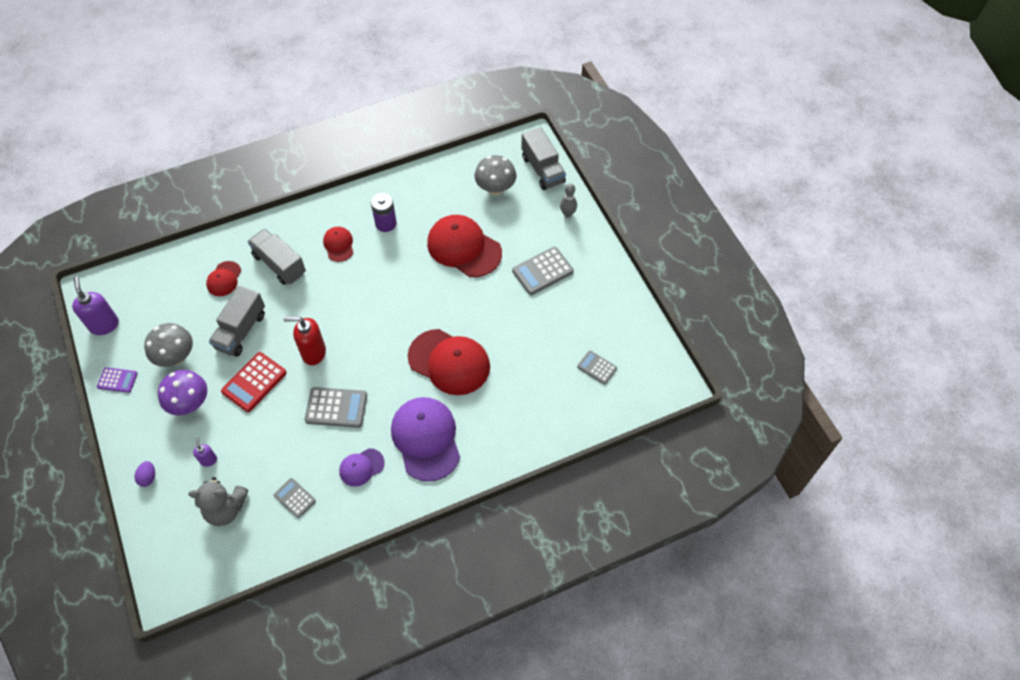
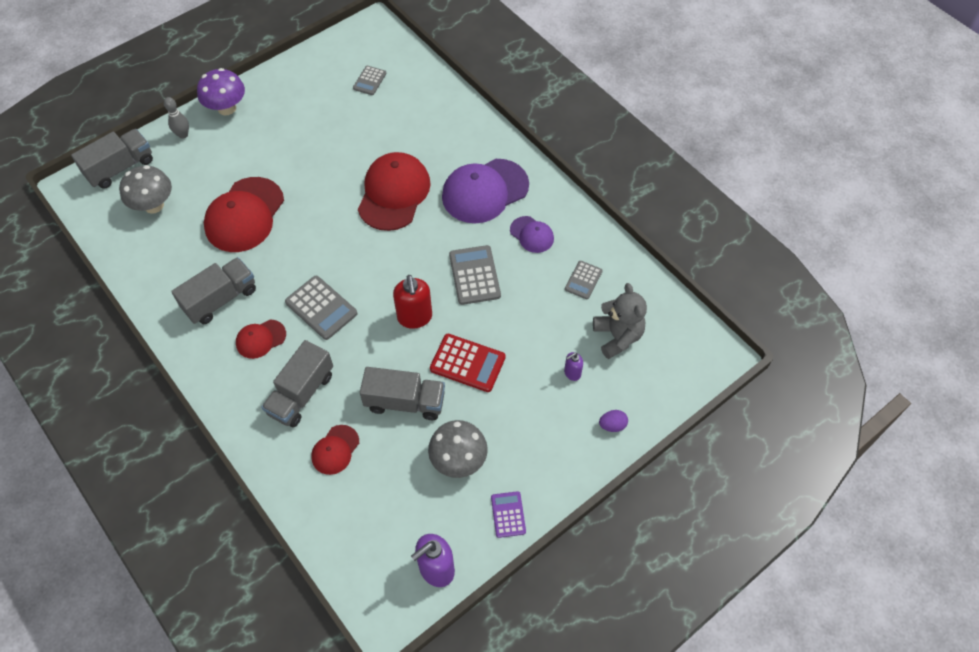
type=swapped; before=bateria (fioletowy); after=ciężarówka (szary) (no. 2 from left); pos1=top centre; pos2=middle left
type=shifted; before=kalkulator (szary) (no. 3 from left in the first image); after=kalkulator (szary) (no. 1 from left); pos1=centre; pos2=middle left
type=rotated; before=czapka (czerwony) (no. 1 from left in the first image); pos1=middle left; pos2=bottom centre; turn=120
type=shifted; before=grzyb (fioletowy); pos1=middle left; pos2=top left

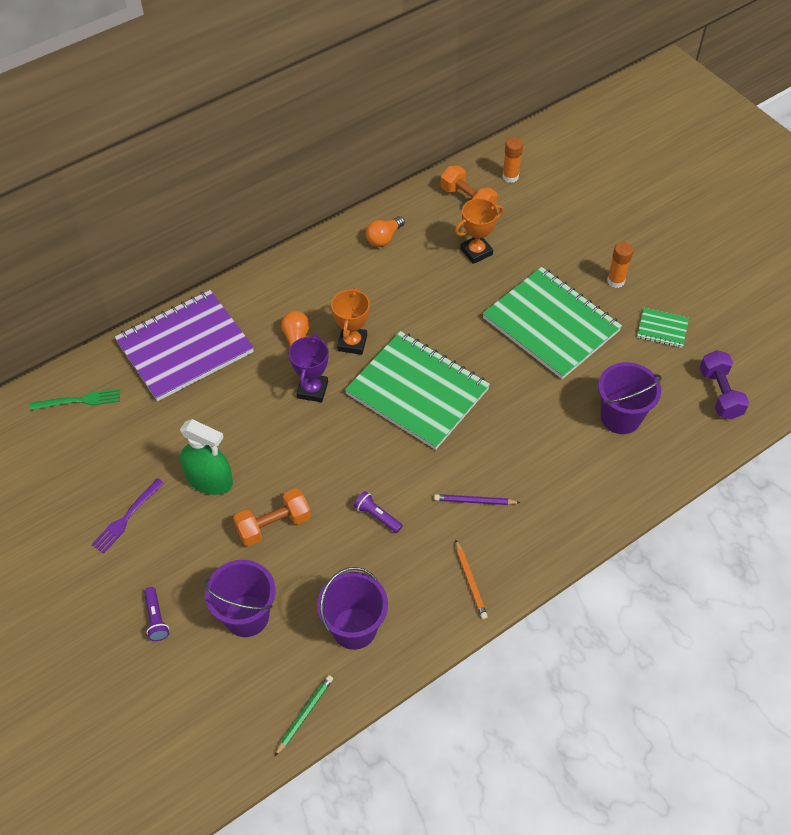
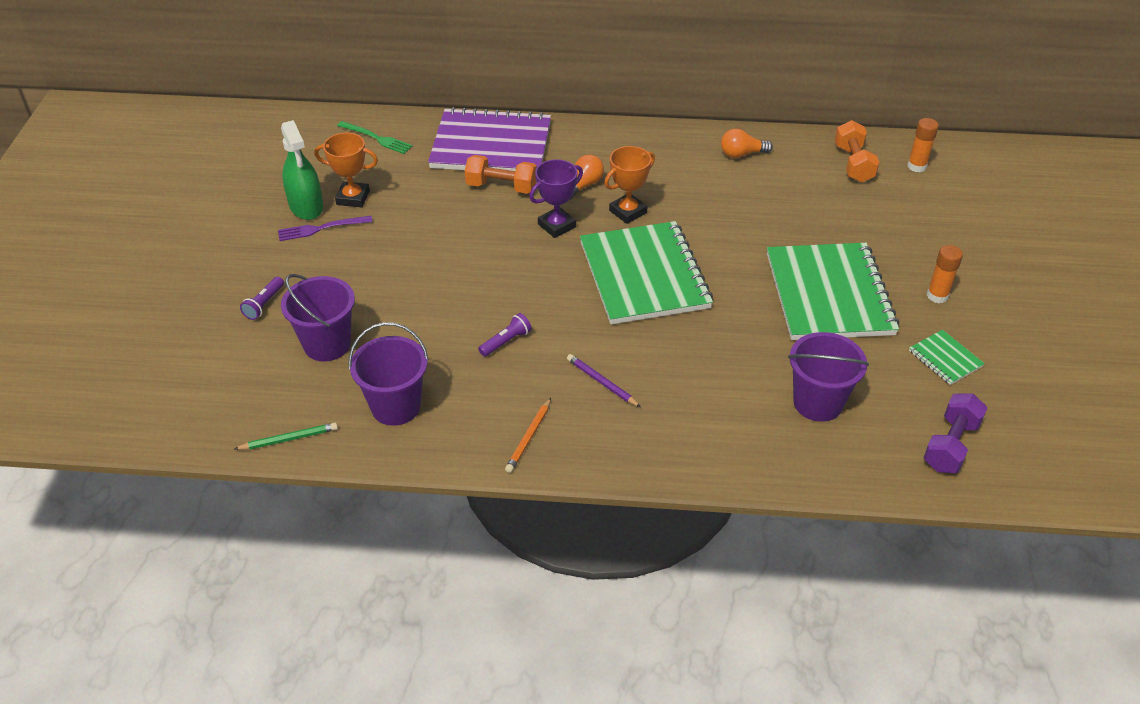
type=shifted; before=puchar (pomarańczowy) (no. 2 from left in the first image); after=puchar (pomarańczowy) (no. 1 from left); pos1=top centre; pos2=top left
type=shifted; before=spryskiwacz (zielony); pos1=middle left; pos2=top left
type=shifted; before=hantel (pomarańczowy) (no. 1 from left); pos1=centre; pos2=top centre
type=rotated; before=latarka (fioletowy) (no. 2 from left); pos1=centre; pos2=centre; turn=60

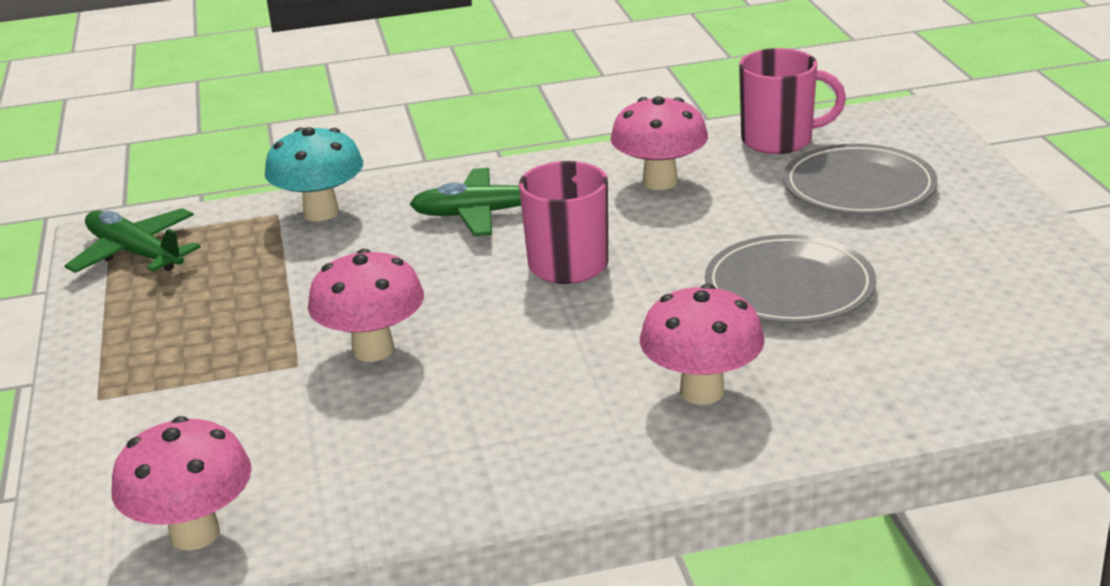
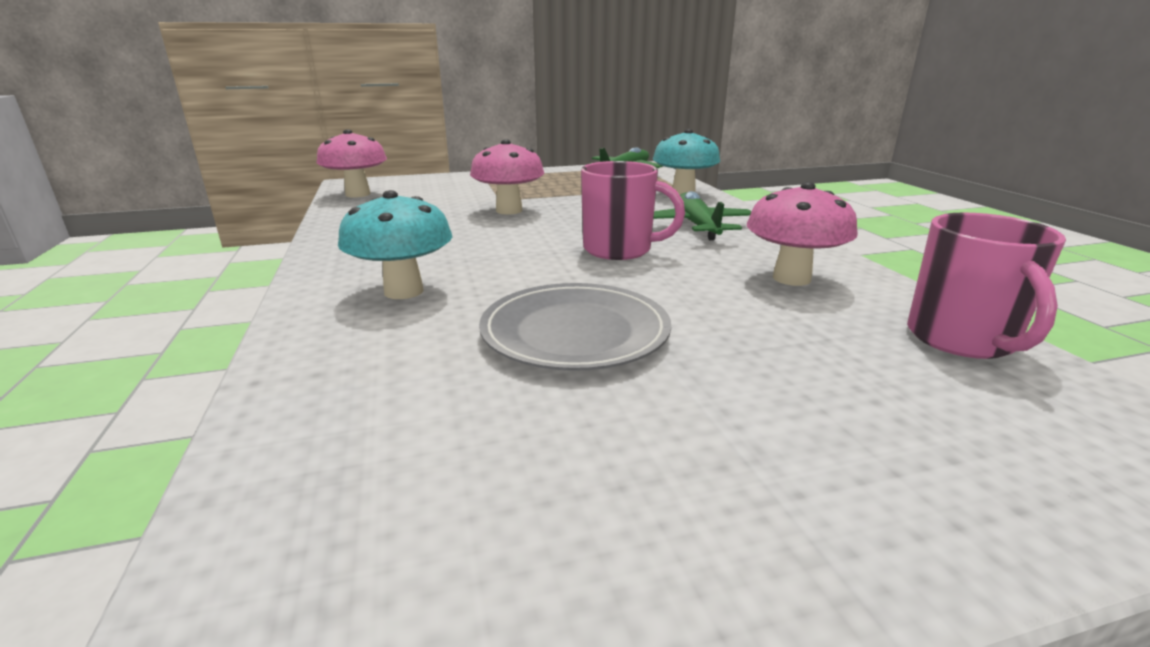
type=gone; before=talerz (szary) (no. 2 from left); pos1=top right
type=repainted; before=grzyb (różowy) (no. 4 from left); after=grzyb (turkusowy) (no. 1 from left); pos1=centre; pos2=centre

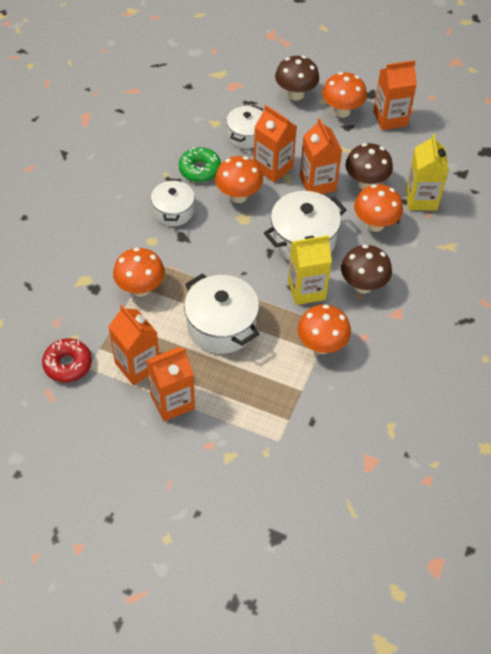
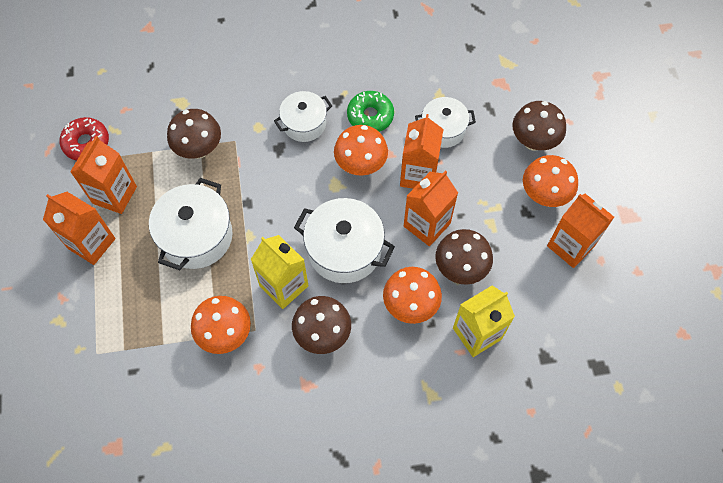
type=repainted; before=grzyb (pomarańczowy) (no. 1 from left); after=grzyb (brązowy) (no. 1 from left); pos1=middle left; pos2=top left

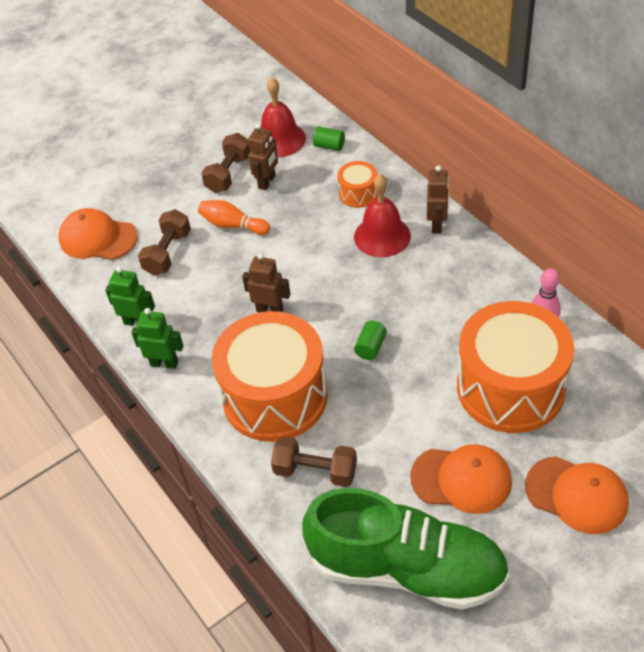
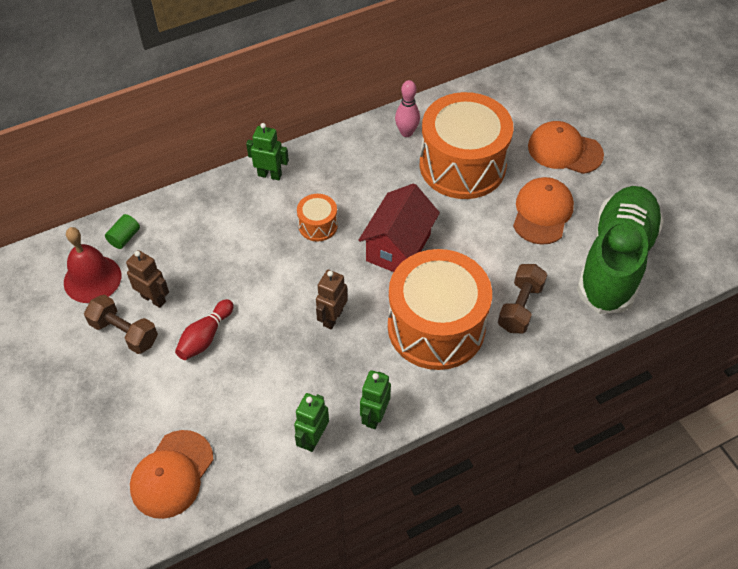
type=shifted; before=bęben (pomarańczowy) (no. 2 from left in the first image); after=bęben (pomarańczowy) (no. 1 from left); pos1=top centre; pos2=centre
type=repainted; before=robot (brązowy) (no. 3 from left); after=robot (zielony) (no. 1 from left); pos1=top right; pos2=top centre
type=gone; before=dzwonek (czerwony) (no. 2 from left); pos1=top centre
type=repainted; before=kręgiel (pomarańczowy); after=kręgiel (czerwony); pos1=top centre; pos2=middle left
type=gone; before=hantel (brązowy) (no. 1 from left); pos1=middle left
type=swapped; before=walec (zielony) (no. 2 from left); after=domek (czerwony); pos1=centre; pos2=centre
type=rotated; before=czapka (pomarańczowy) (no. 3 from left); pos1=bottom right; pos2=top right; turn=-105

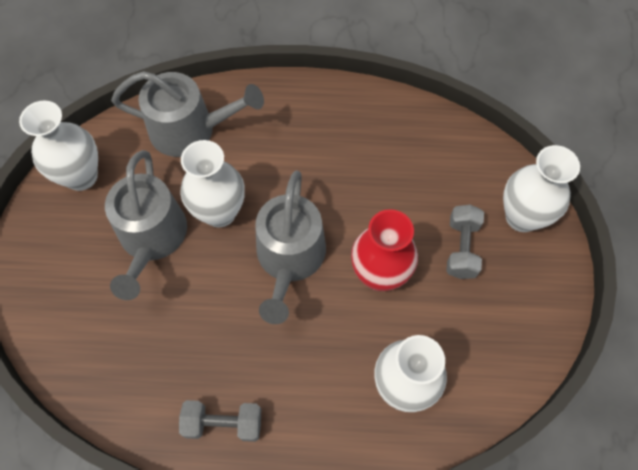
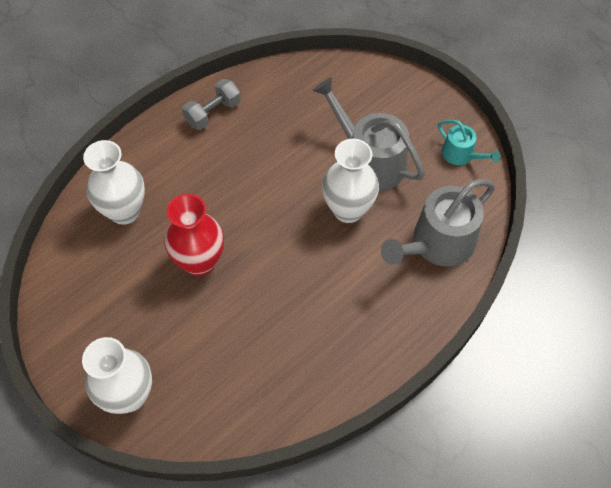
type=swapped; before=wazon (biały) (no. 1 from left); after=konewka (turkusowy); pos1=top left; pos2=top right
type=gone; before=konewka (szary) (no. 3 from left); pos1=centre
type=gone; before=hantel (szary) (no. 2 from left); pos1=middle right

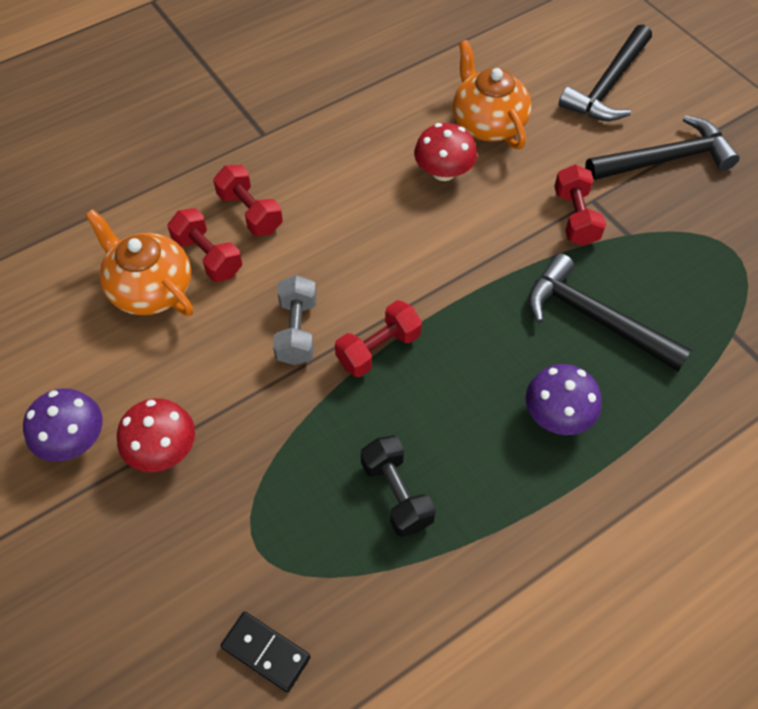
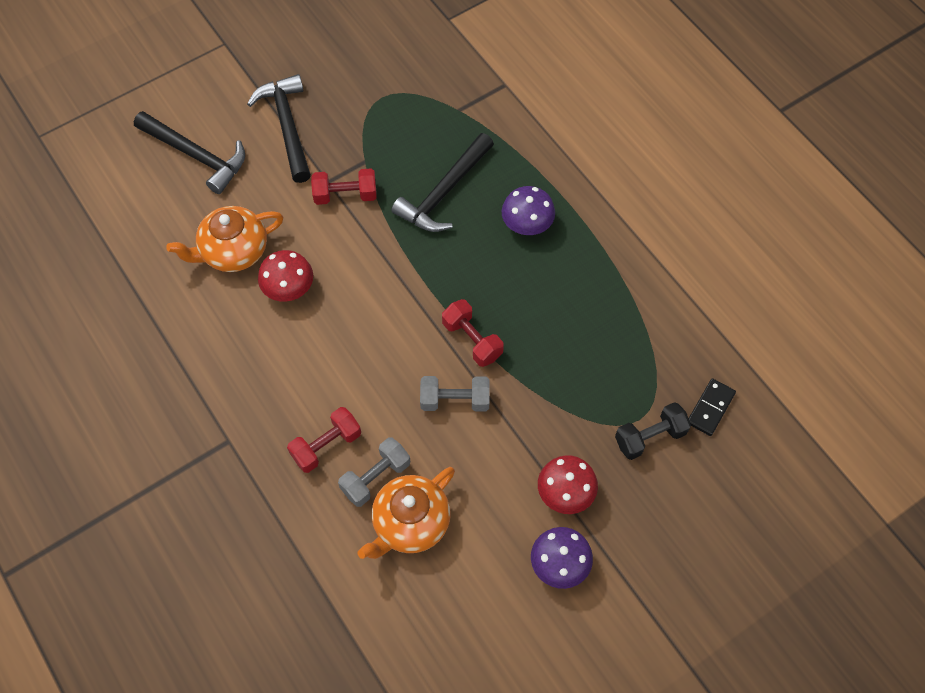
type=repainted; before=hantel (czerwony) (no. 1 from left); after=hantel (szary) (no. 1 from left); pos1=middle left; pos2=bottom centre
type=shifted; before=hantel (czarny); pos1=bottom centre; pos2=middle right

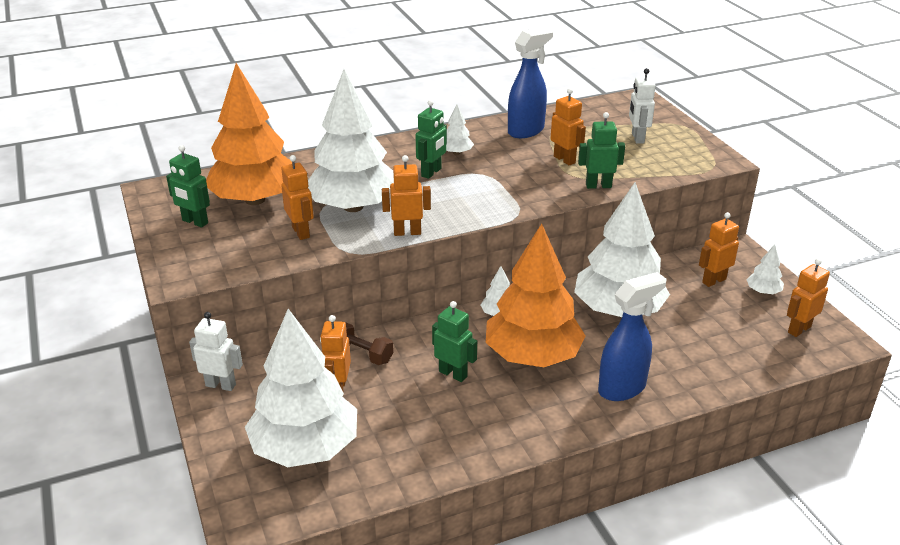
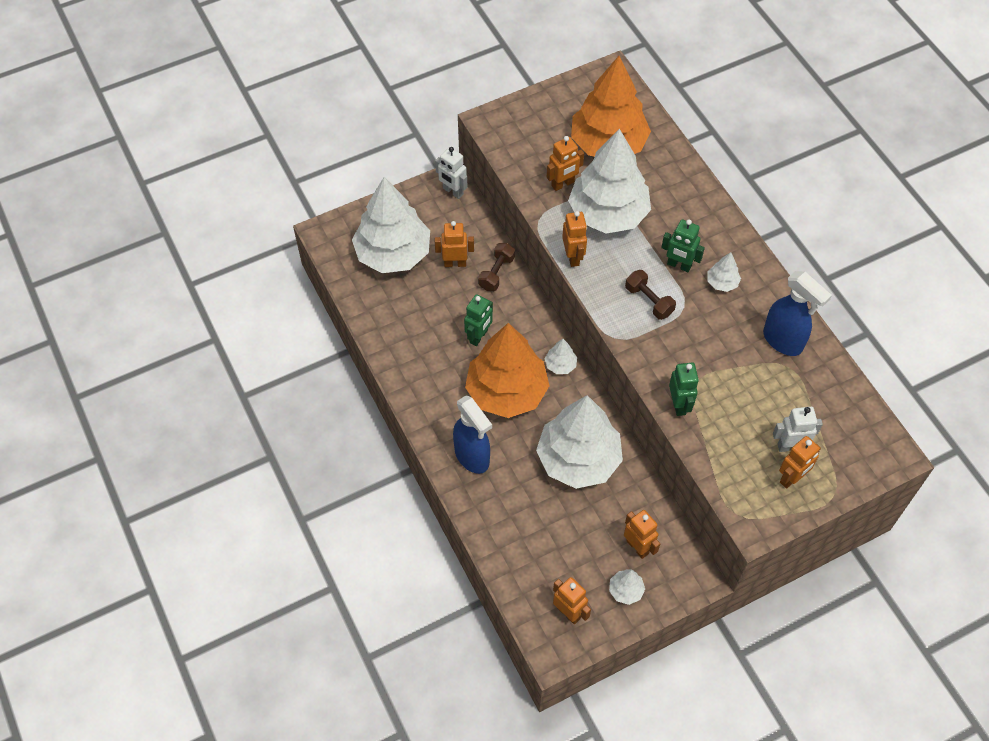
type=shifted; before=robot (pomarańczowy) (no. 4 from left in the first image); after=robot (pomarańczowy) (no. 6 from left); pos1=top centre; pos2=middle right
type=gone; before=robot (zielony) (no. 1 from left); pos1=middle left
type=rotated; before=robot (biały) (no. 1 from left); pos1=middle left; pos2=top centre; turn=120
type=new; after=hantel (brązowy) (no. 2 from left); pos2=centre

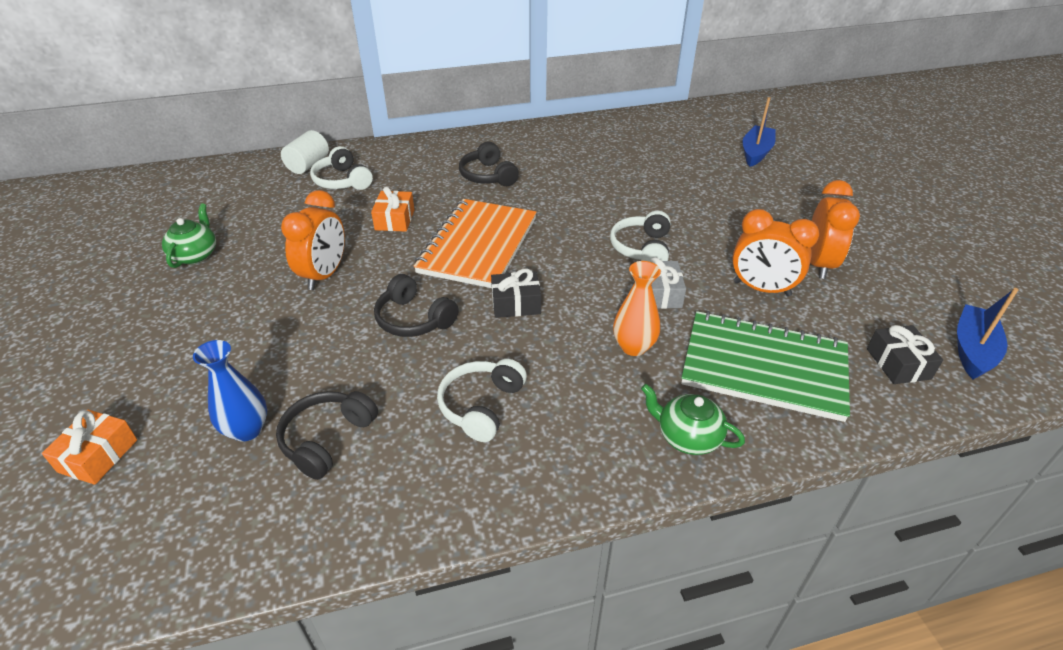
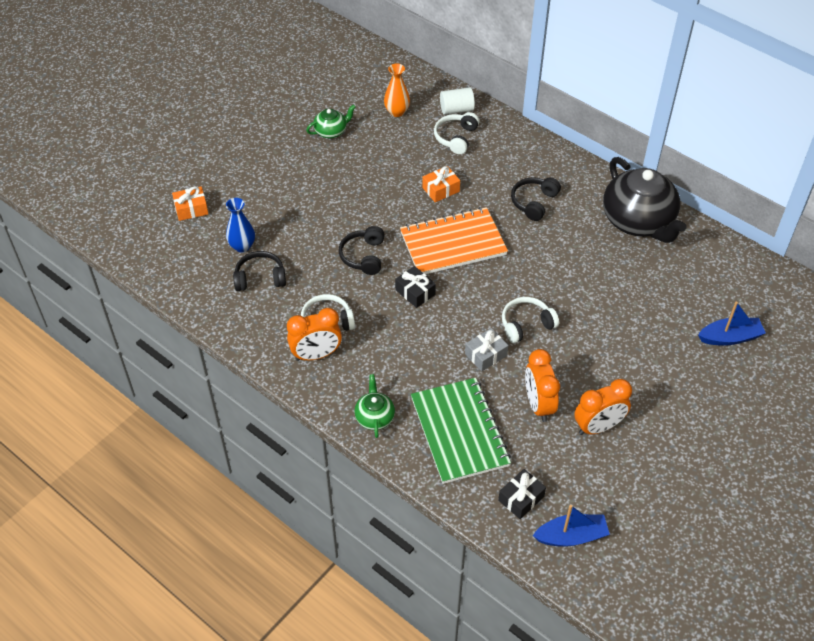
type=shifted; before=budzik (pomarańczowy) (no. 1 from left); pos1=middle left; pos2=centre
type=shifted; before=wazon (pomarańczowy); pos1=centre; pos2=top centre
type=new; after=imbryk (czarny); pos2=top right

